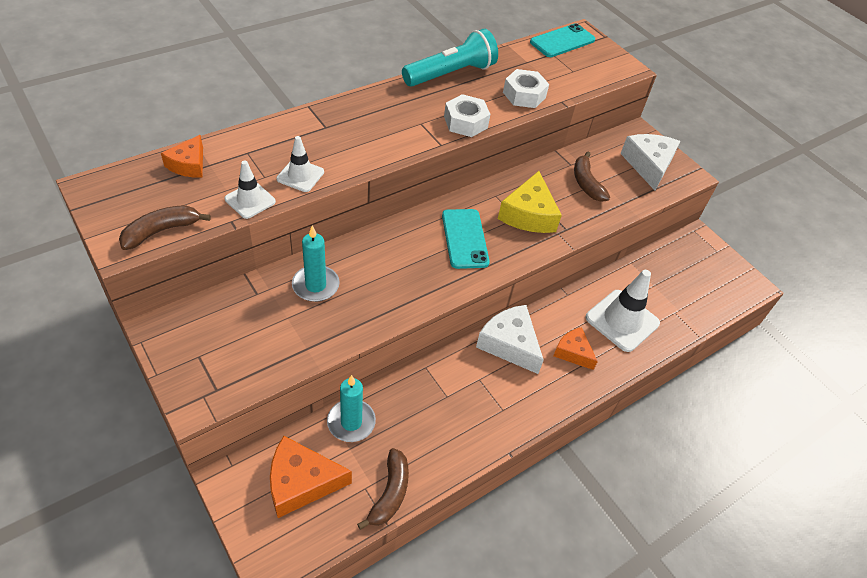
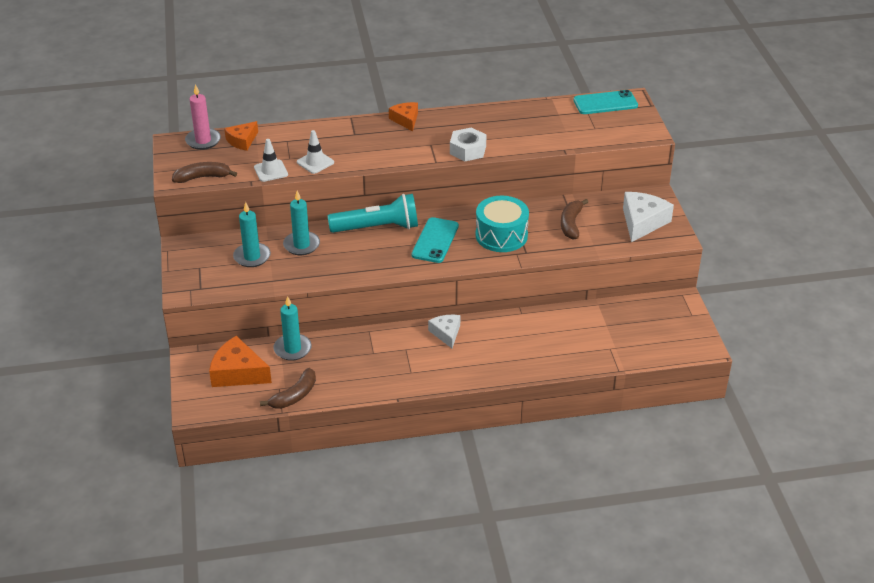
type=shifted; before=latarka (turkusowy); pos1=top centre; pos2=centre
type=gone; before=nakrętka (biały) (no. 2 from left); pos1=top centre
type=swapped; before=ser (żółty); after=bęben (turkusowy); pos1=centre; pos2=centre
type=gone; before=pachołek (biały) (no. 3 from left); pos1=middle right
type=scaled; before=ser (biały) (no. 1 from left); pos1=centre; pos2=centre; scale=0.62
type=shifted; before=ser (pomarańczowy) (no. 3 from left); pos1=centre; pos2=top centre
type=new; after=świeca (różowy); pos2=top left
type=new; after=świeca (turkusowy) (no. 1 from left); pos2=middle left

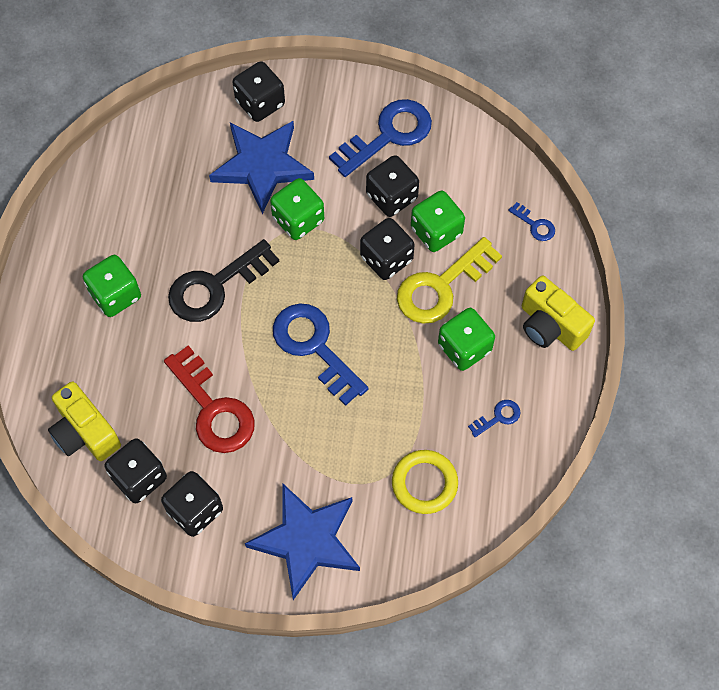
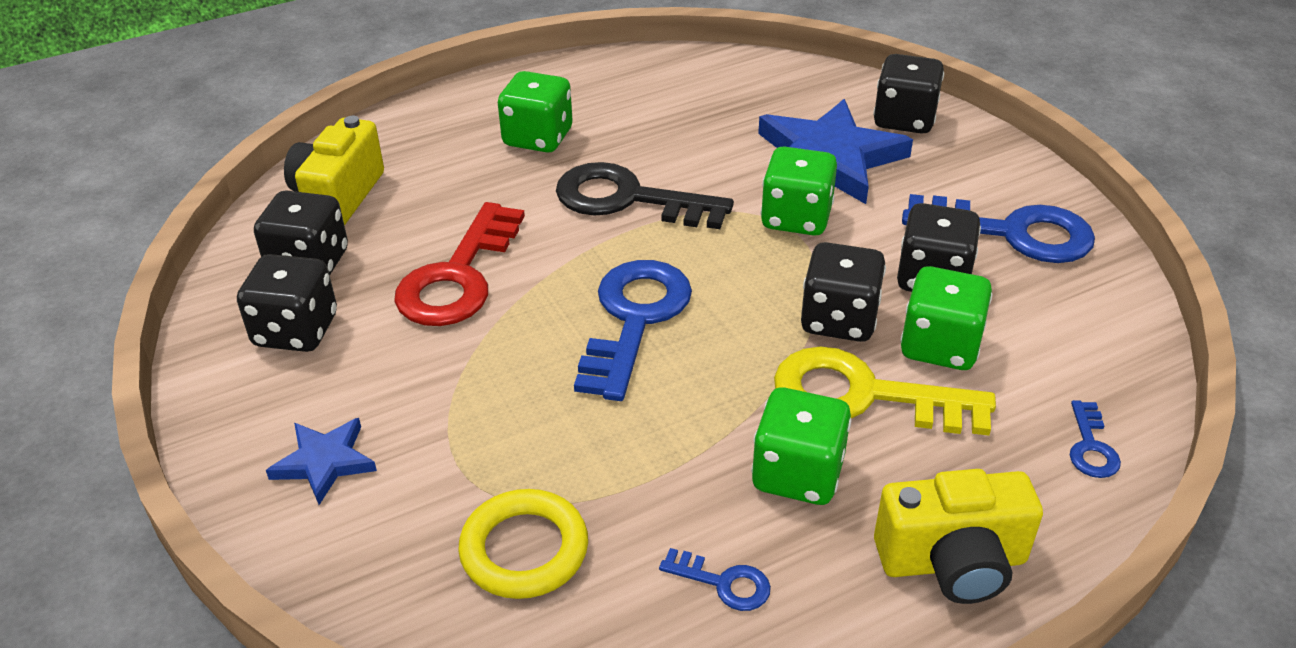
type=rotated; before=aparat fotograficzny (żółty) (no. 2 from left); pos1=middle right; pos2=bottom right; turn=-105
type=scaled; before=gwiazda (niebieski) (no. 2 from left in the first image); pos1=bottom centre; pos2=bottom left; scale=0.51

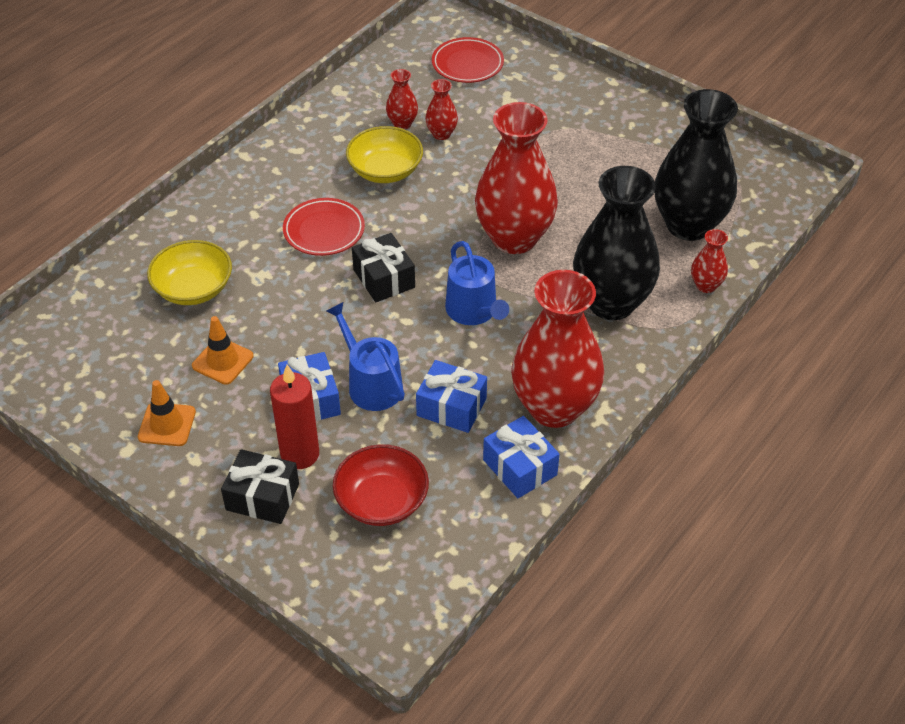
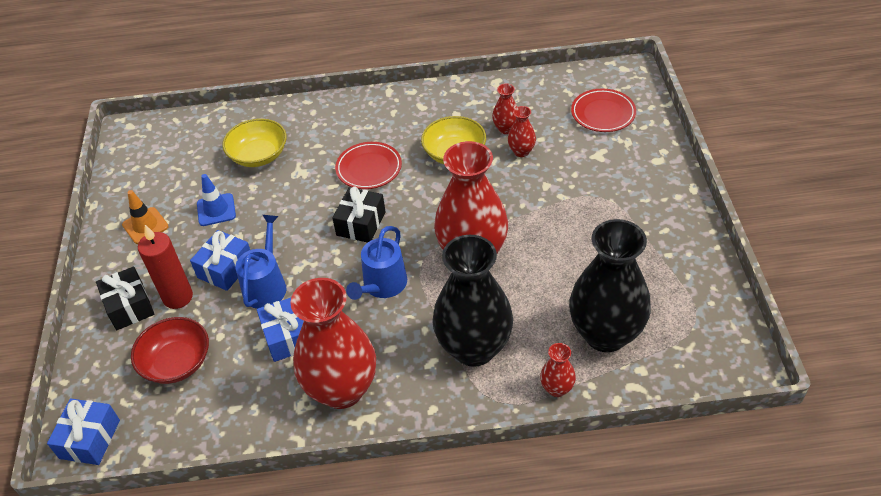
type=repainted; before=pachołek (pomarańczowy) (no. 2 from left); after=pachołek (niebieski); pos1=middle left; pos2=middle left
type=shifted; before=prezent (niebieski) (no. 3 from left in the first image); after=prezent (niebieski) (no. 1 from left); pos1=centre; pos2=bottom left

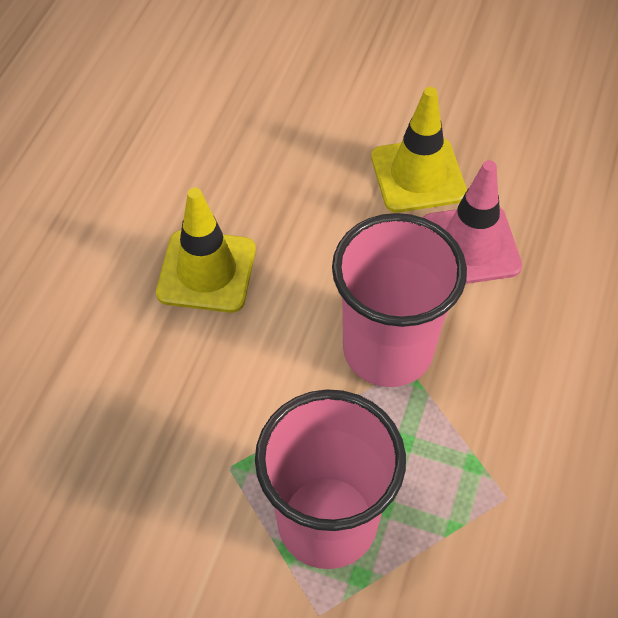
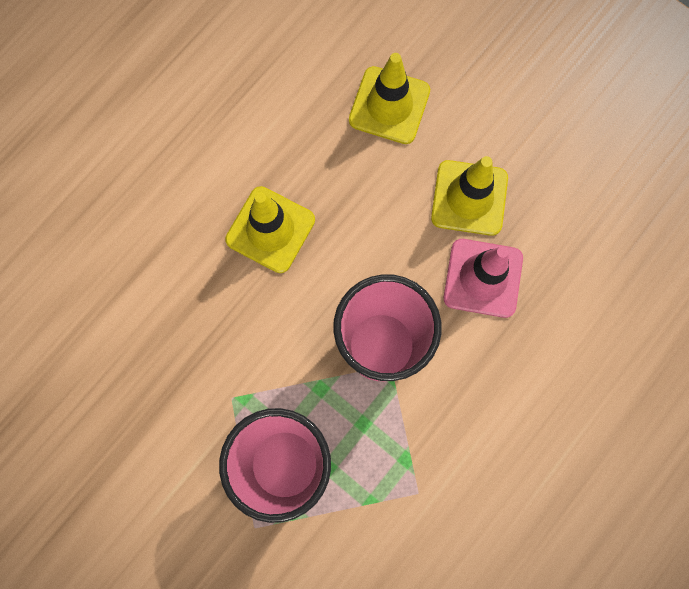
type=new; after=pachołek (żółty) (no. 2 from left); pos2=top centre

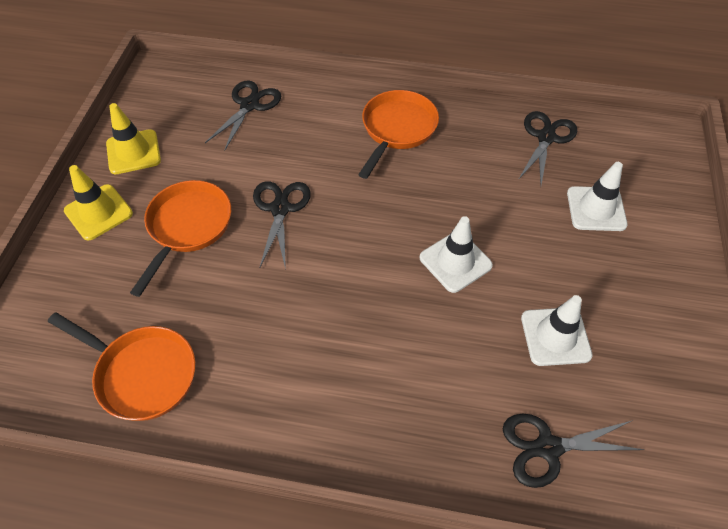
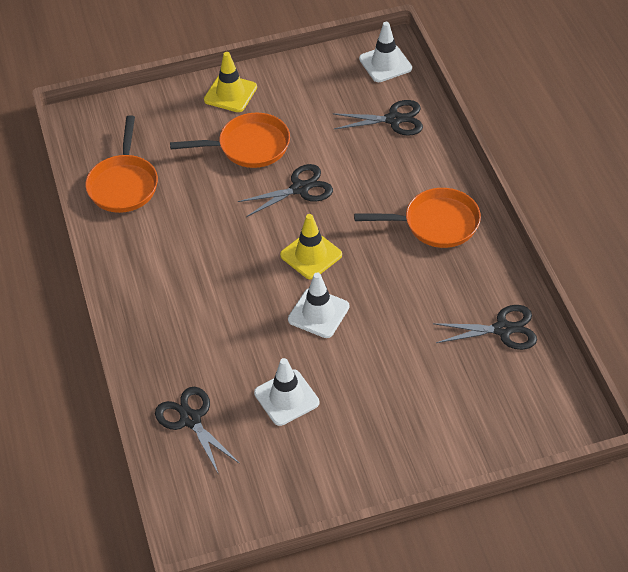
type=shifted; before=pachołek (żółty) (no. 2 from left); pos1=top left; pos2=centre
type=shifted; before=pachołek (biały) (no. 3 from left); pos1=middle right; pos2=top centre

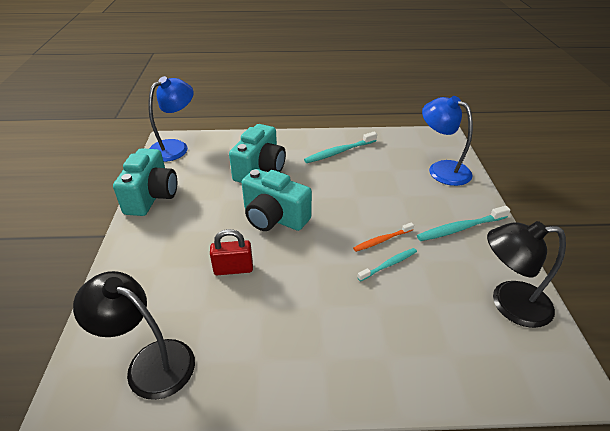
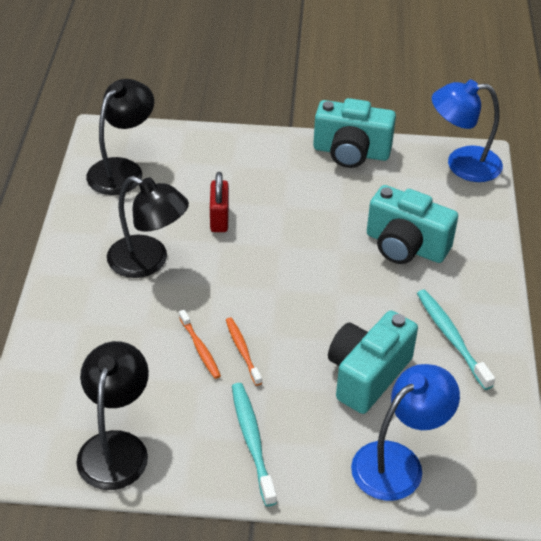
type=rotated; before=lampka (niebieski) (no. 1 from left in the first image); pos1=top left; pos2=top right; turn=135
type=shifted; before=aparat fotograficzny (turkusowy) (no. 3 from left in the first image); after=aparat fotograficzny (turkusowy) (no. 2 from left); pos1=centre; pos2=bottom right
type=repainted; before=szczoteczka do zębów (turkusowy) (no. 2 from left); after=szczoteczka do zębów (pomarańczowy) (no. 1 from left); pos1=centre; pos2=centre
type=new; after=lampka (czarny) (no. 3 from left); pos2=middle left

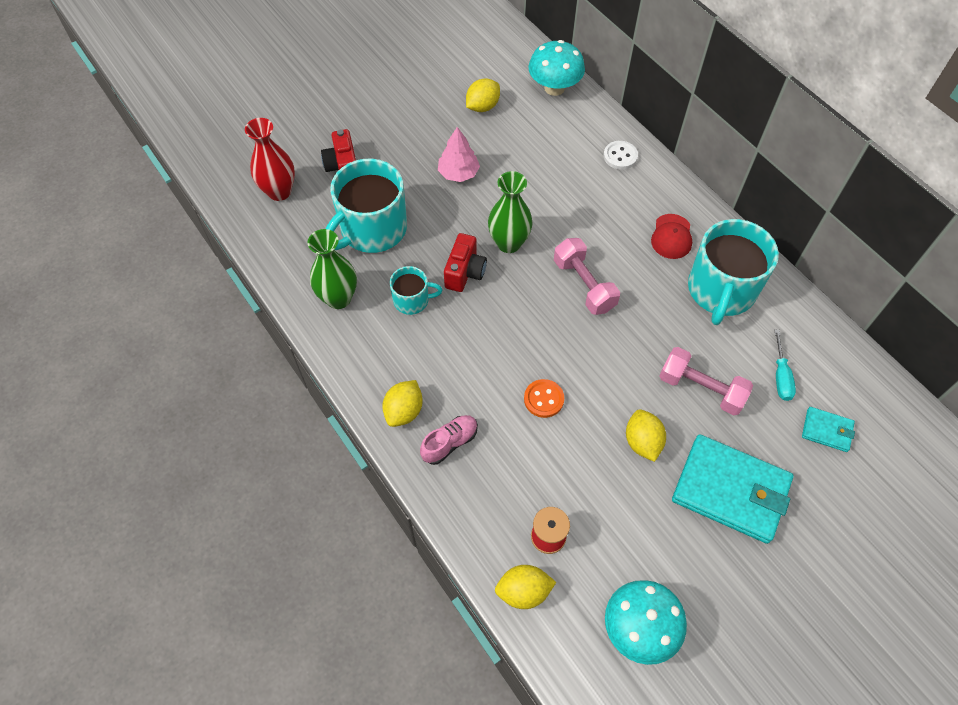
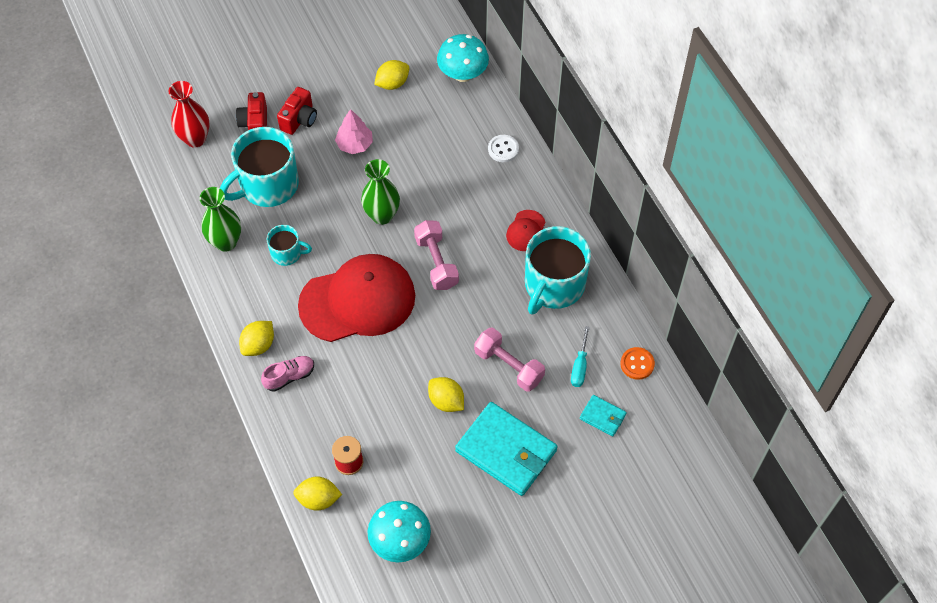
type=shifted; before=aparat fotograficzny (czerwony) (no. 2 from left); pos1=centre; pos2=top left
type=shifted; before=guzik (pomarańczowy); pos1=centre; pos2=middle right
type=rotated; before=cytryna (żółty) (no. 4 from left); pos1=middle right; pos2=centre; turn=-45
type=new; after=czapka (czerwony) (no. 1 from left); pos2=centre

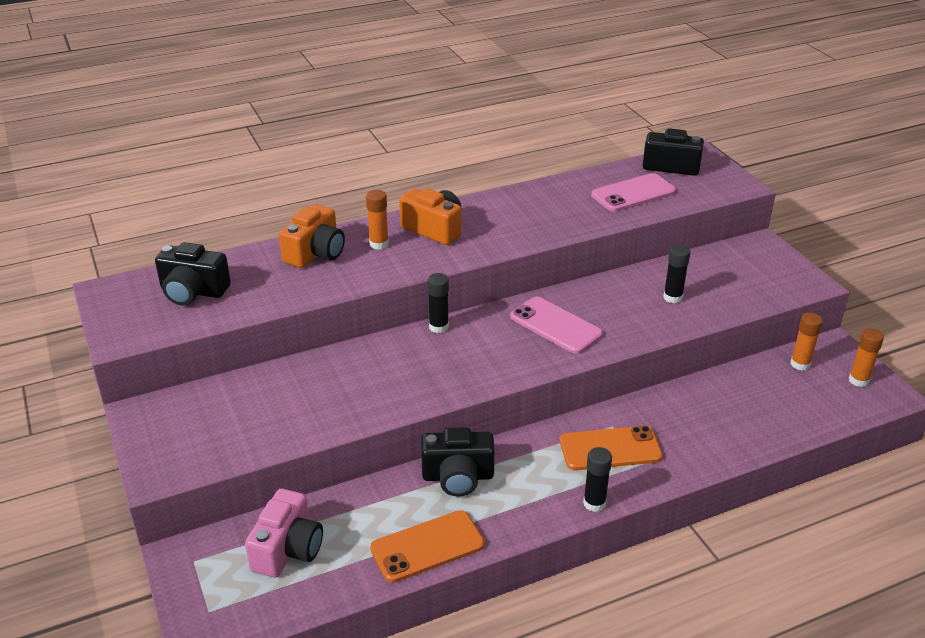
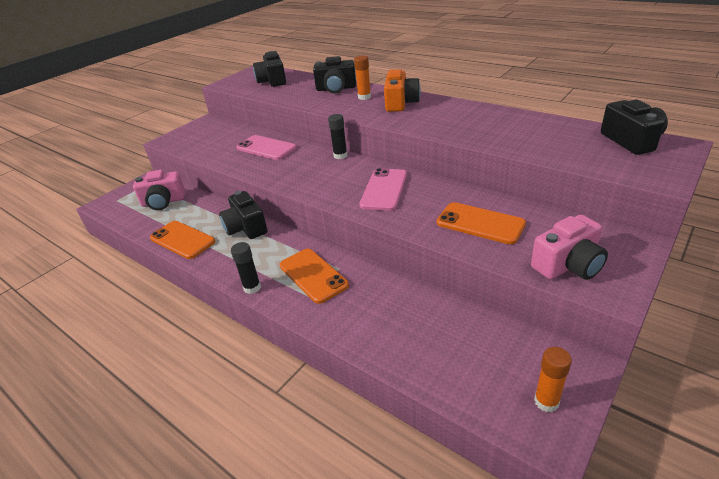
type=shifted; before=telefon (różowy) (no. 2 from left in the first image); after=telefon (różowy) (no. 1 from left); pos1=top right; pos2=top centre
type=repainted; before=aparat fotograficzny (pomarańczowy) (no. 1 from left); after=aparat fotograficzny (czarny) (no. 3 from left); pos1=centre; pos2=top centre
type=swapped; before=klej w sztyfcie (czarny) (no. 3 from left); after=telefon (pomarańczowy) (no. 3 from left); pos1=middle right; pos2=middle right
type=gone; before=klej w sztyfcie (pomarańczowy) (no. 2 from left); pos1=middle right
type=new; after=aparat fotograficzny (różowy) (no. 2 from left); pos2=middle right

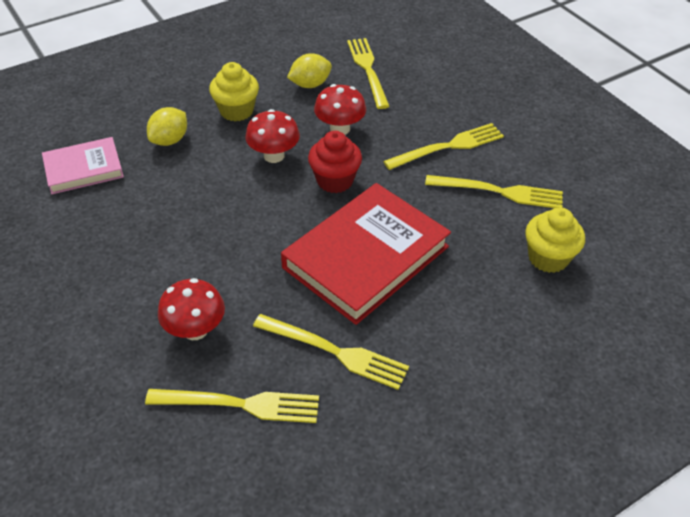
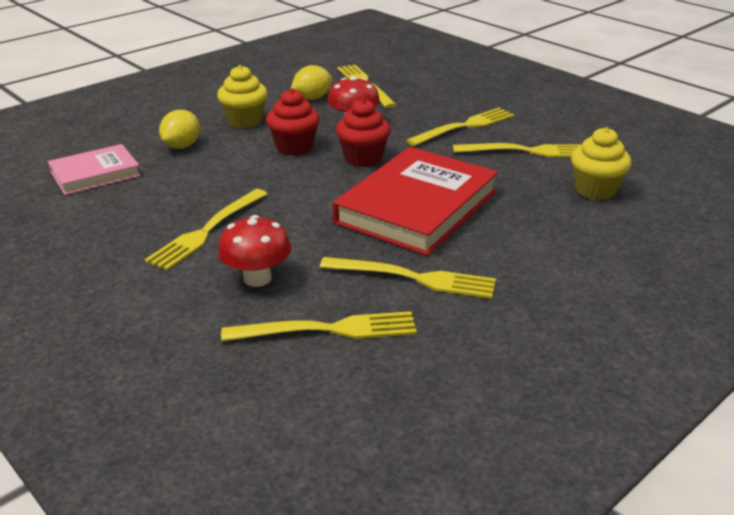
type=swapped; before=grzyb (czerwony) (no. 2 from left); after=muffinka (czerwony) (no. 1 from left); pos1=top centre; pos2=top centre
type=new; after=widelec (żółty) (no. 1 from left); pos2=middle left

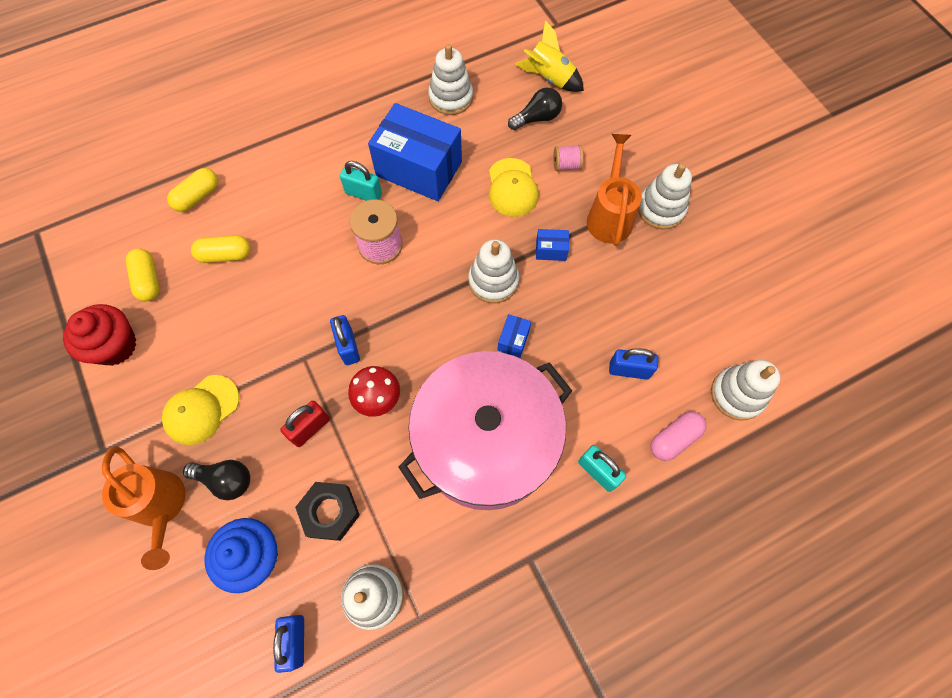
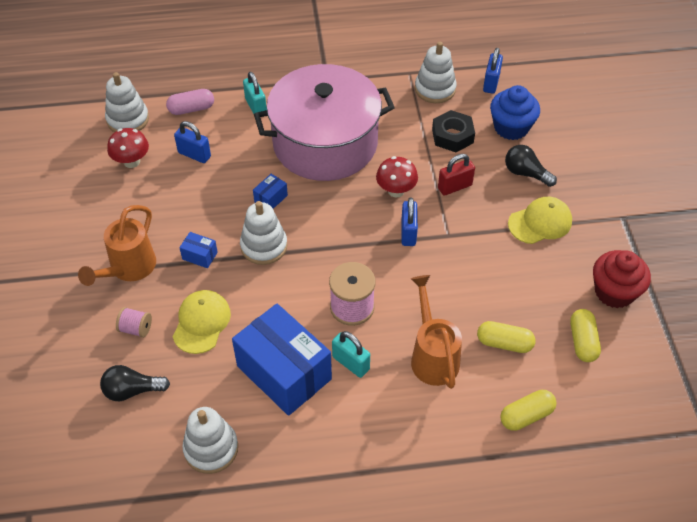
type=gone; before=rakieta (żółty); pos1=top centre
type=gone; before=zabawka nakładanka (biały) (no. 4 from left); pos1=top right
type=shifted; before=konewka (pomarańczowy) (no. 1 from left in the first image); after=konewka (pomarańczowy) (no. 2 from left); pos1=bottom left; pos2=centre
type=new; after=grzyb (czerwony) (no. 1 from left); pos2=top left

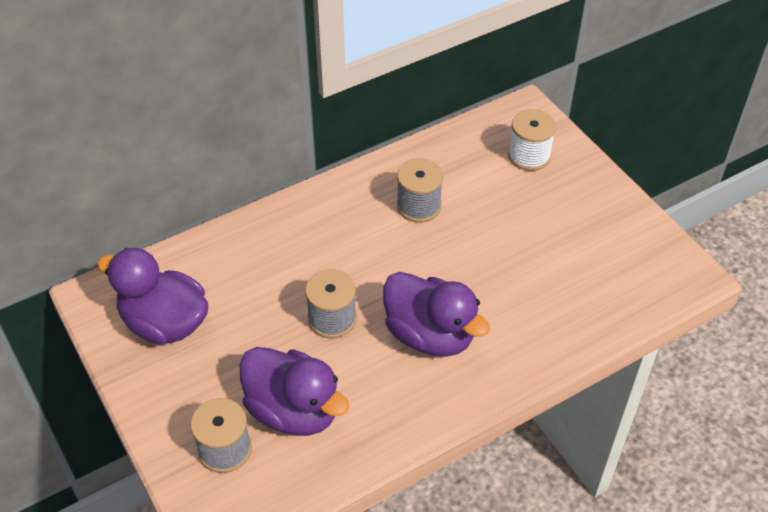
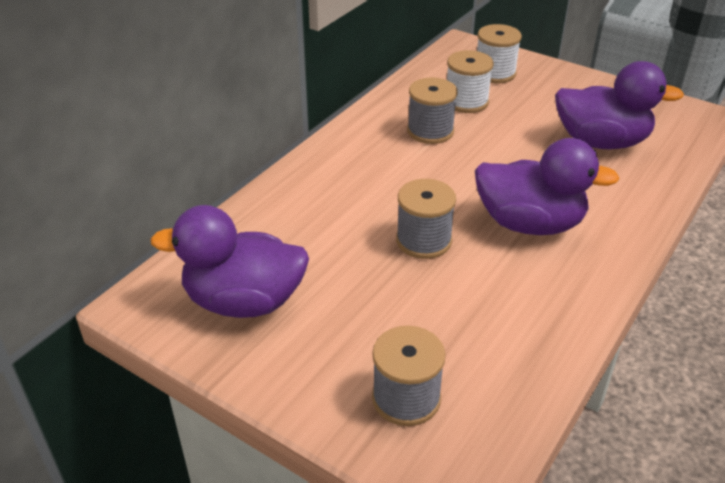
type=shifted; before=kaczka (fioletowy) (no. 2 from left in the first image); after=kaczka (fioletowy) (no. 3 from left); pos1=bottom centre; pos2=top right
type=new; after=szpulka (biały) (no. 1 from left); pos2=top centre

